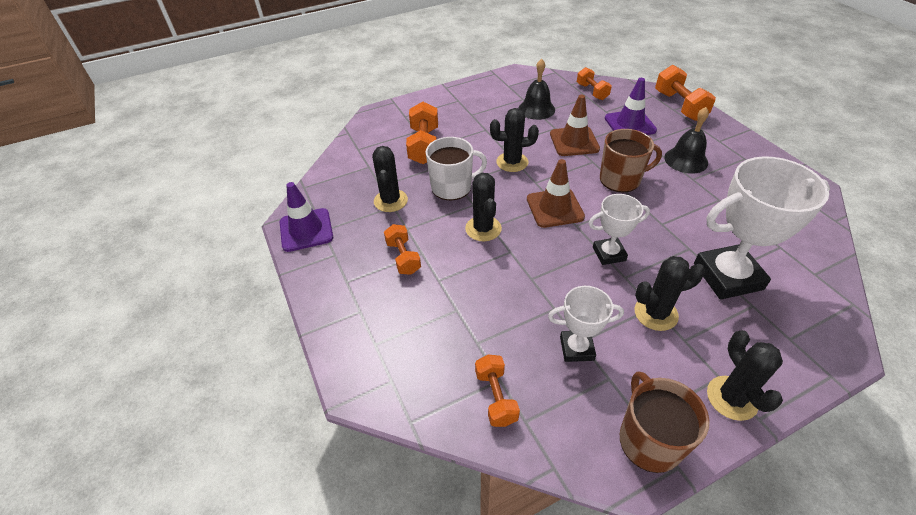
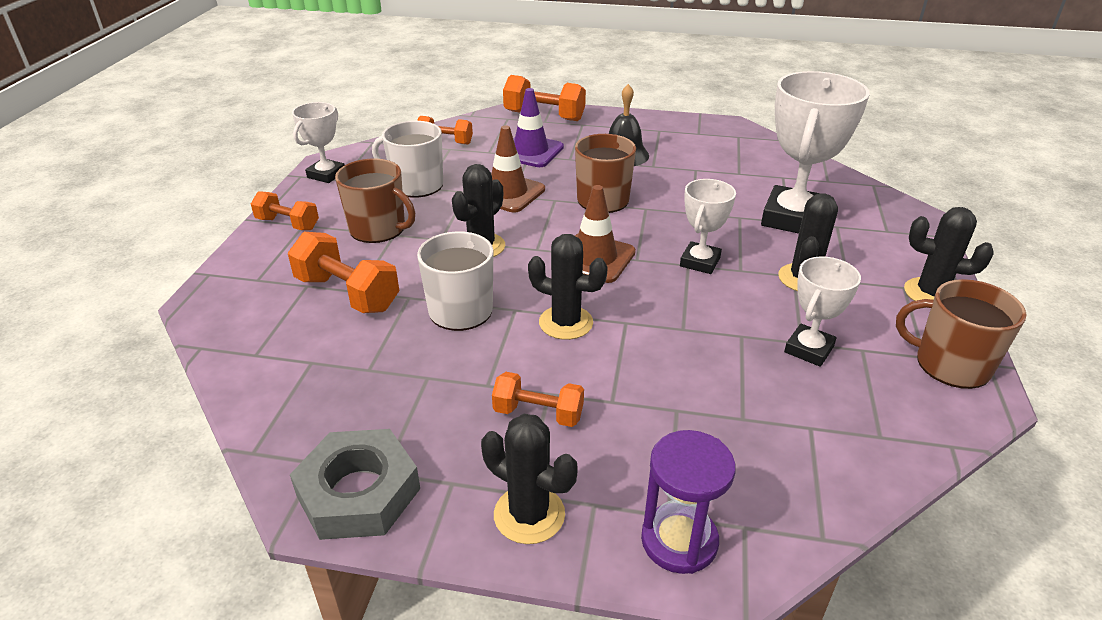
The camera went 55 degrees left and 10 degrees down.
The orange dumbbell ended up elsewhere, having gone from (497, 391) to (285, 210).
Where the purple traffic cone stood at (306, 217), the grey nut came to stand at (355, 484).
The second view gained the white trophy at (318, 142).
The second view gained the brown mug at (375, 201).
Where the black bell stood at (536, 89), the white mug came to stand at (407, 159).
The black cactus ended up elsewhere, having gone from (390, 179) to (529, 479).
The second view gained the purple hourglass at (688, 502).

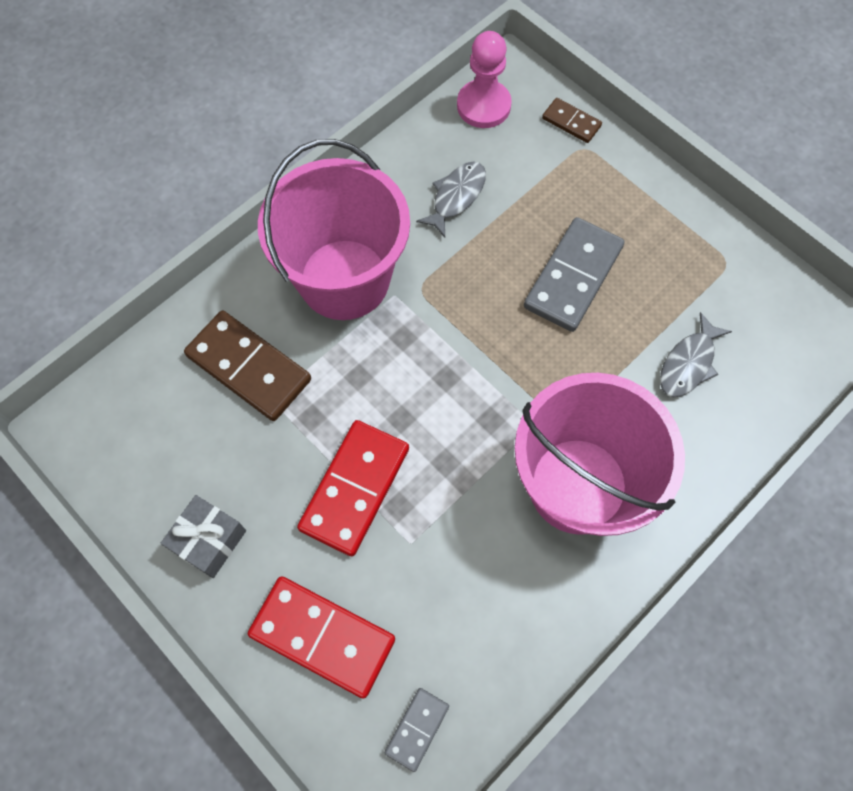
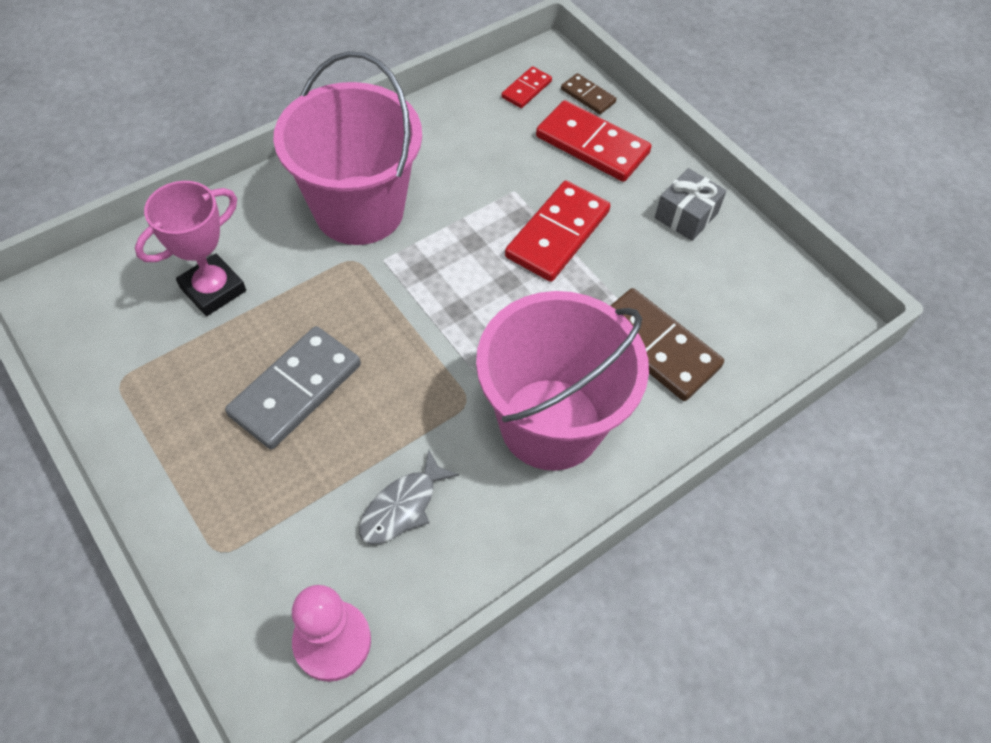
The camera went 175 degrees left and 10 degrees down.
Where the grey fish stood at (696, 355), the pink trophy came to stand at (190, 248).
What was the grey domino at (416, 730) turned into the red domino at (526, 87).
The brown domino ended up elsewhere, having gone from (572, 120) to (589, 93).

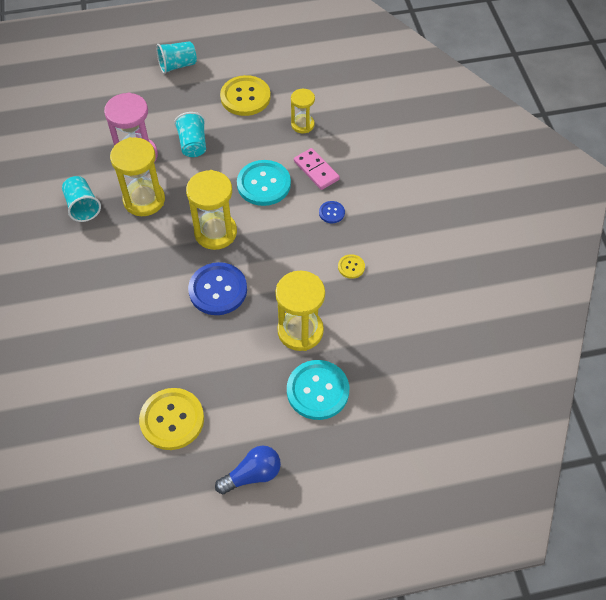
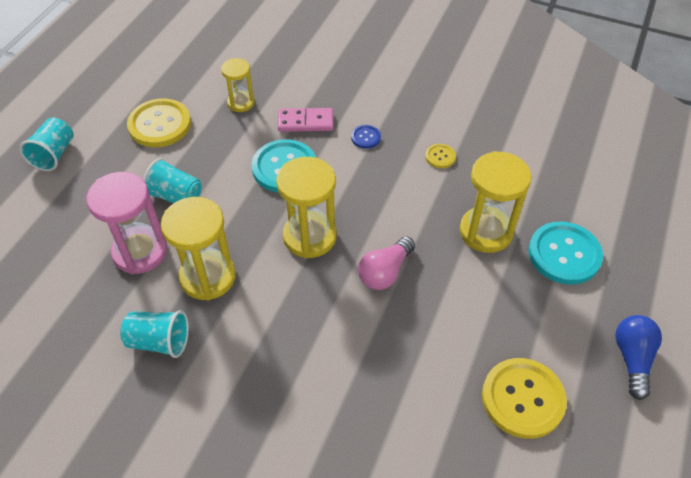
The camera went 55 degrees left and 5 degrees down.
Where the blue button stood at (217, 288), the pink light bulb came to stand at (386, 263).

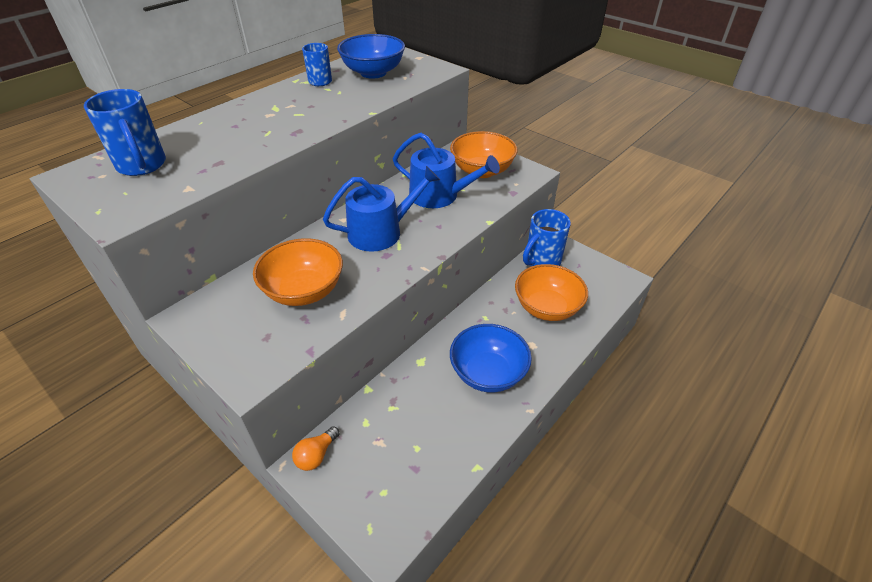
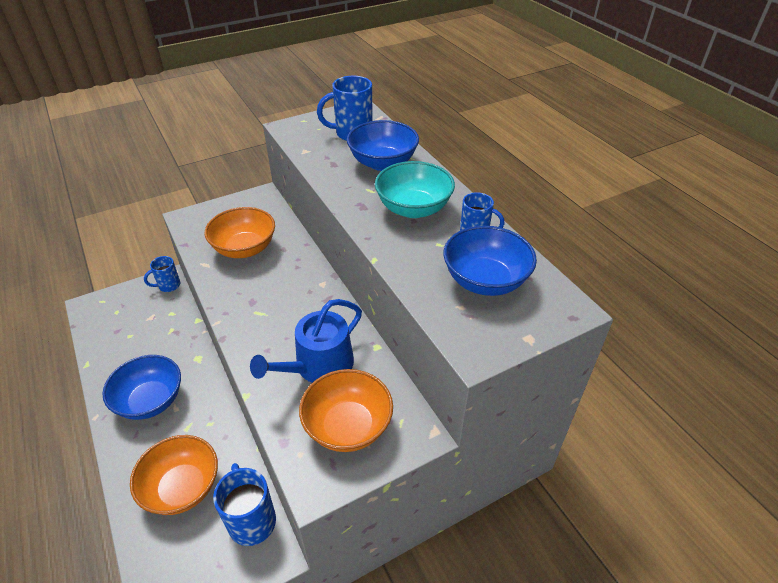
The camera went 110 degrees right and 0 degrees up.
Where the orange light bulb stood at (316, 448), the blue mug came to stand at (162, 274).
The second view gained the blue bowl at (383, 145).
The second view gained the turquoise bowl at (415, 189).
The second view lost the blue watering can at (381, 209).

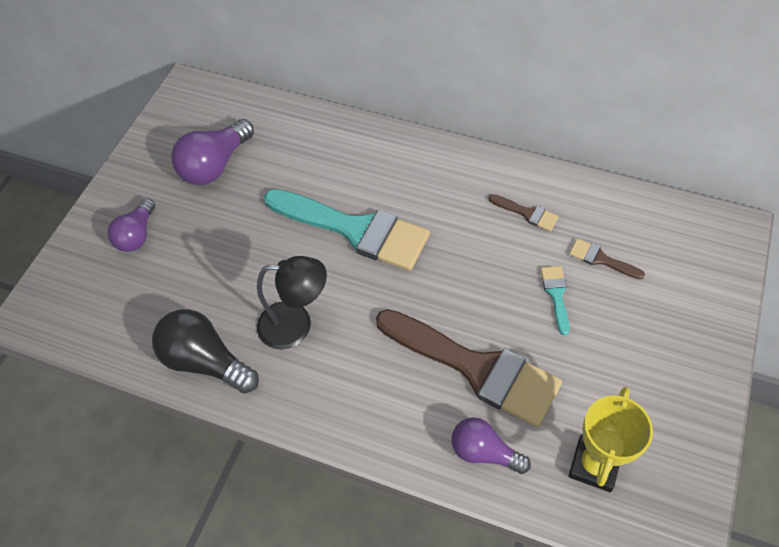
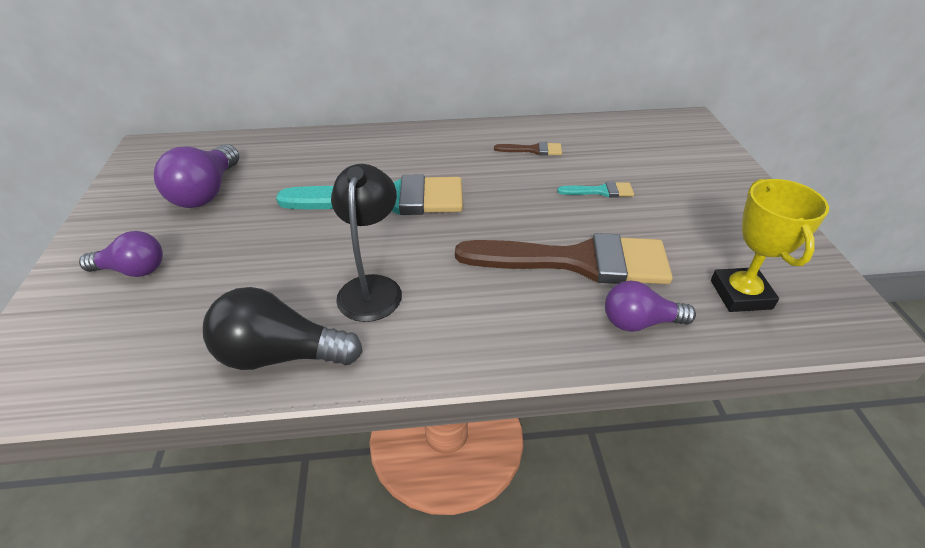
The camera went 30 degrees left and 15 degrees down.
The purple light bulb at (131, 225) ended up facing another way, 75 degrees counterclockwise from before.
The black lamp at (292, 303) ended up facing another way, 60 degrees counterclockwise from before.
The turquoise brush at (555, 300) ended up facing another way, 120 degrees clockwise from before.
The second view lost the brown brush at (607, 259).

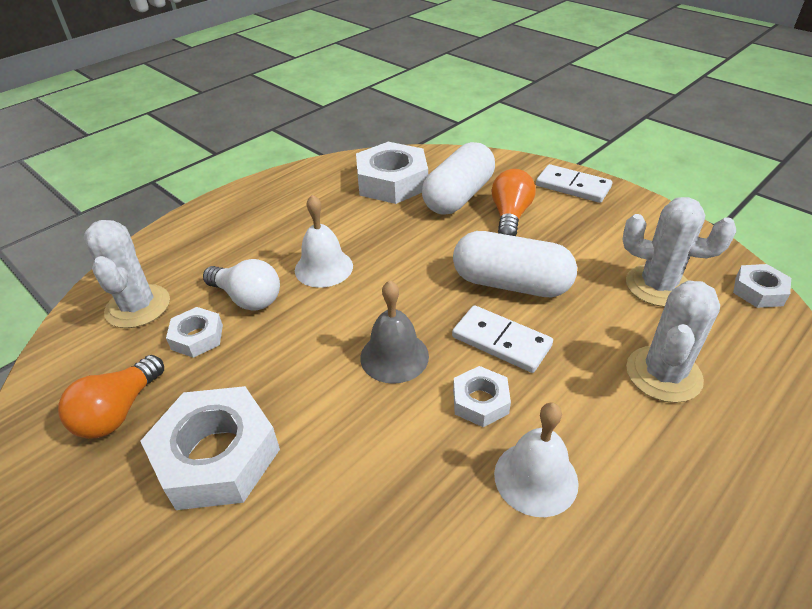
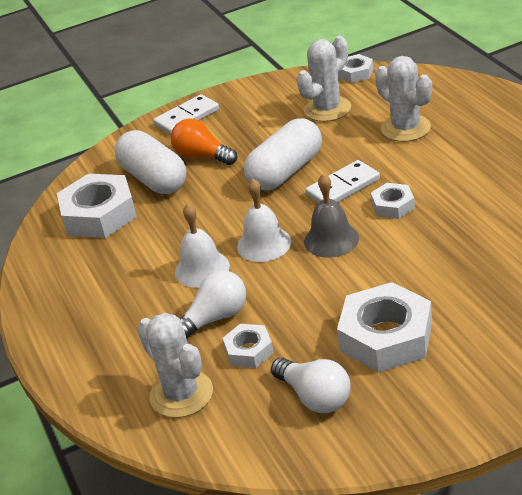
The camera went 65 degrees left and 5 degrees down.
The white cactus at (127, 274) ended up facing another way, 45 degrees clockwise from before.
The white bell ended up elsewhere, having gone from (536, 460) to (264, 220).
What was the orange light bulb at (111, 397) turned into the white light bulb at (311, 385).

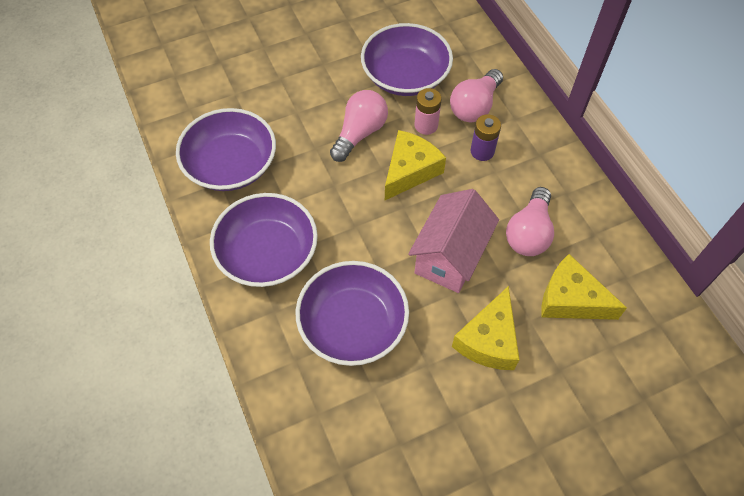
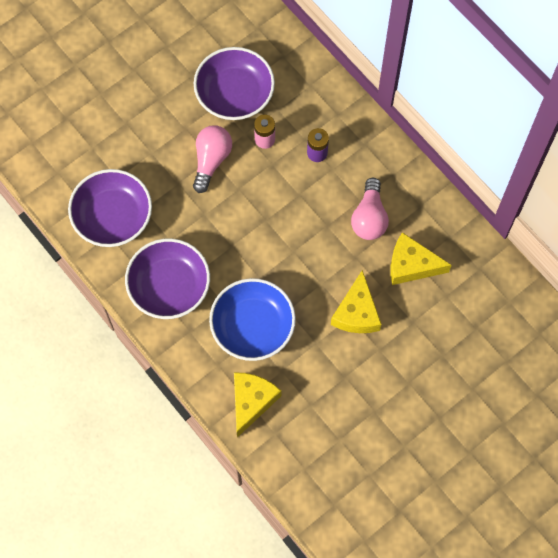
The camera went 15 degrees left and 10 degrees up.
What was the purple bowl at (352, 313) turned into the blue bowl at (252, 319).
The yellow cheese ended up elsewhere, having gone from (415, 165) to (257, 404).
The second view lost the pink house at (453, 241).
The second view lost the pink light bulb at (476, 95).

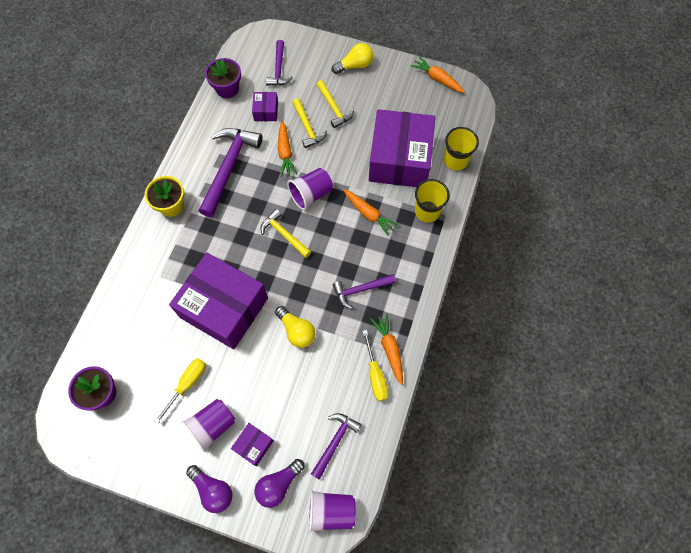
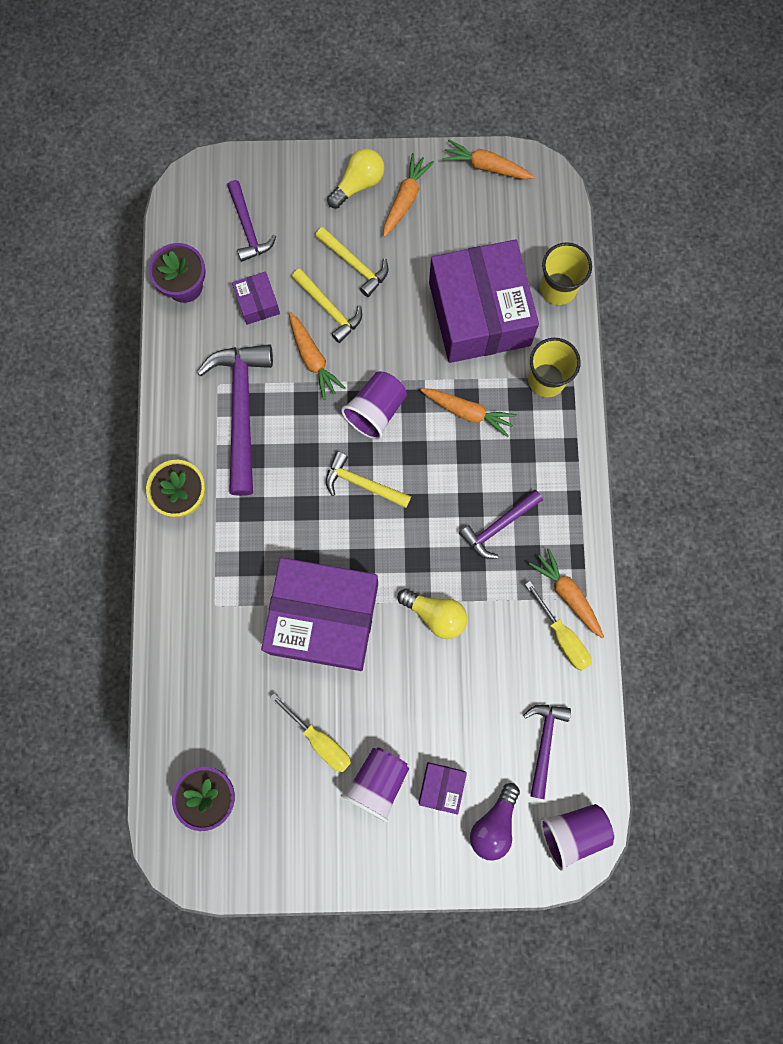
The camera went 20 degrees left and 10 degrees up.
The yellow screwdriver at (180, 391) ended up facing another way, 120 degrees clockwise from before.
The second view gained the orange carrot at (408, 195).
The second view lost the purple light bulb at (209, 489).

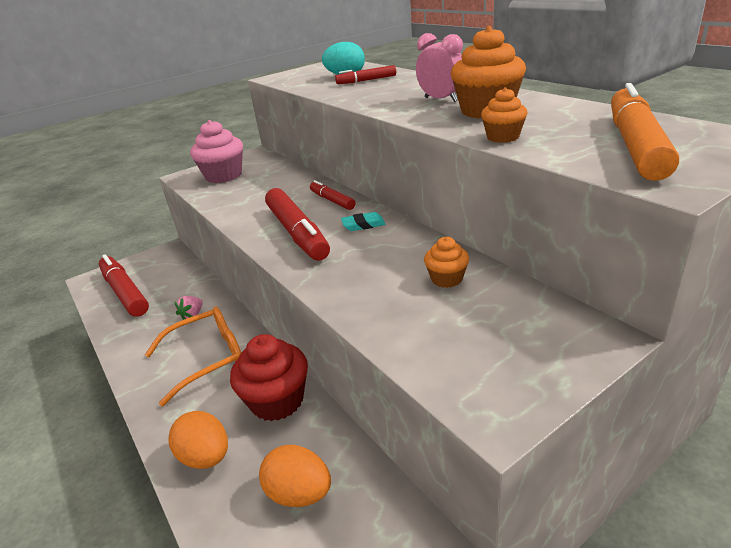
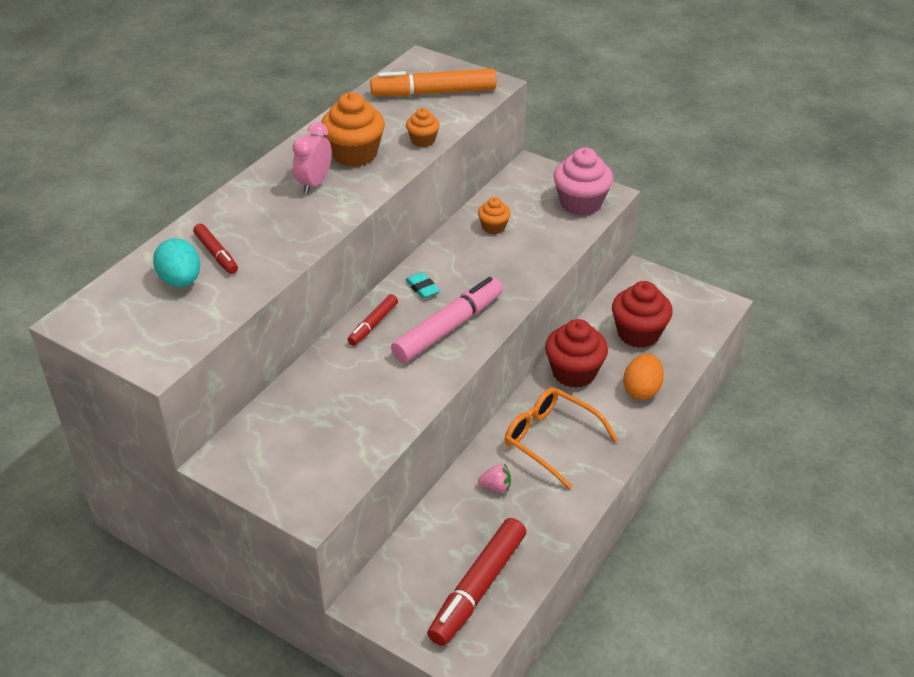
The camera went 115 degrees left and 10 degrees up.
What was the red marker at (297, 224) turned into the pink marker at (447, 320).
The pink cupcake ended up elsewhere, having gone from (216, 151) to (583, 182).
Where the orange egg stood at (295, 476), the red cupcake came to stand at (642, 314).

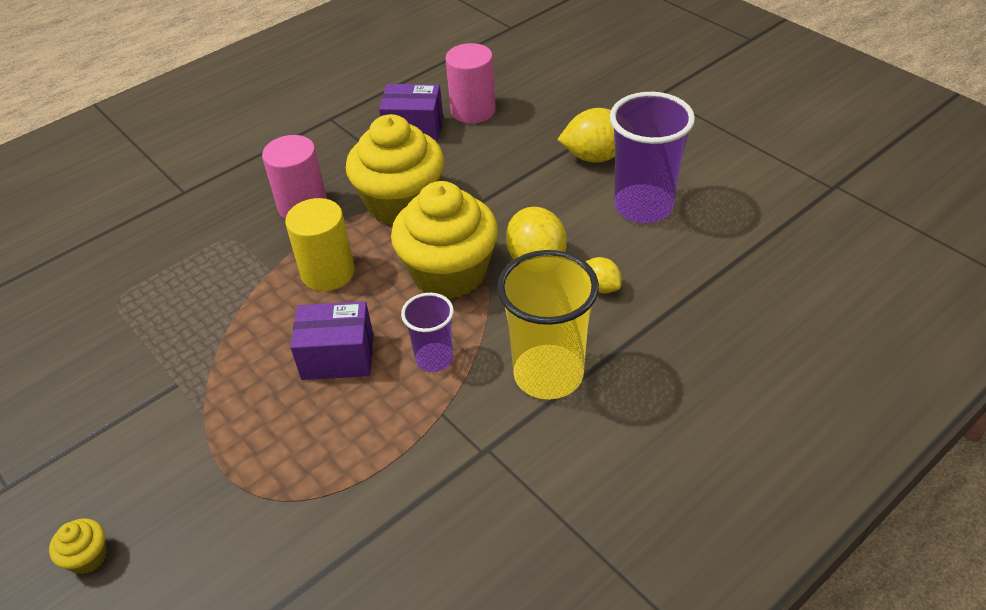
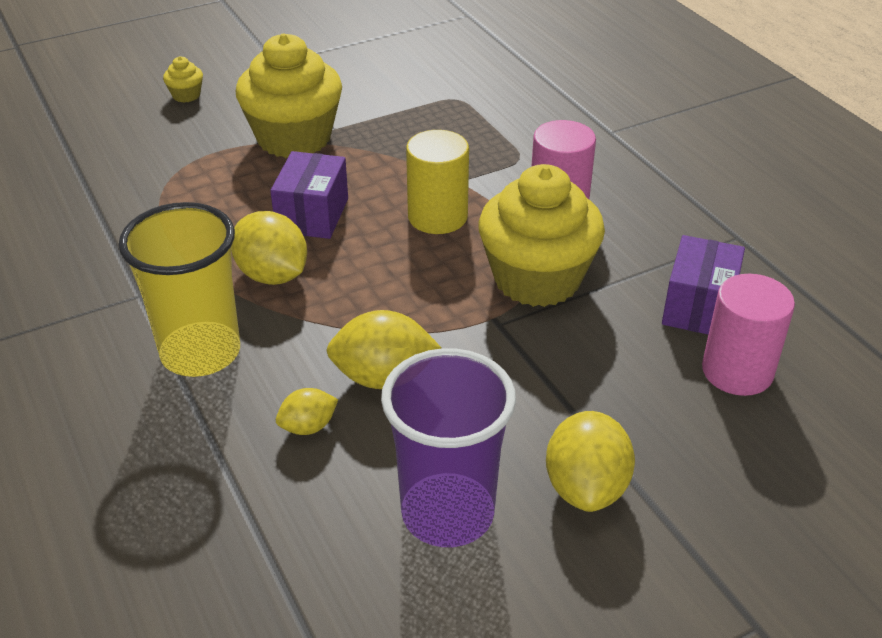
The camera went 100 degrees right and 5 degrees down.
Where the purple cup stood at (427, 332), the yellow lemon came to stand at (269, 248).
The yellow cupcake ended up elsewhere, having gone from (444, 240) to (289, 95).

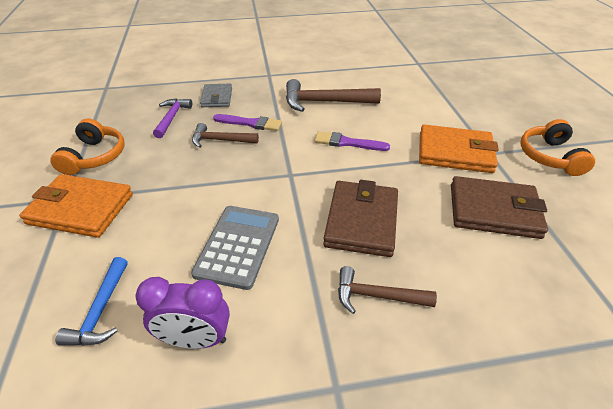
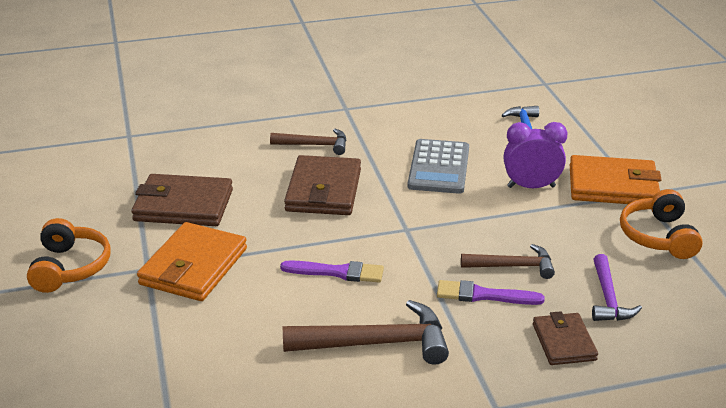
The camera went 175 degrees right and 10 degrees down.
The orange wallet at (459, 148) ended up facing another way, 75 degrees counterclockwise from before.
The purple clock ended up elsewhere, having gone from (182, 313) to (535, 155).
What was the grey wallet at (216, 95) turned into the brown wallet at (565, 338).

